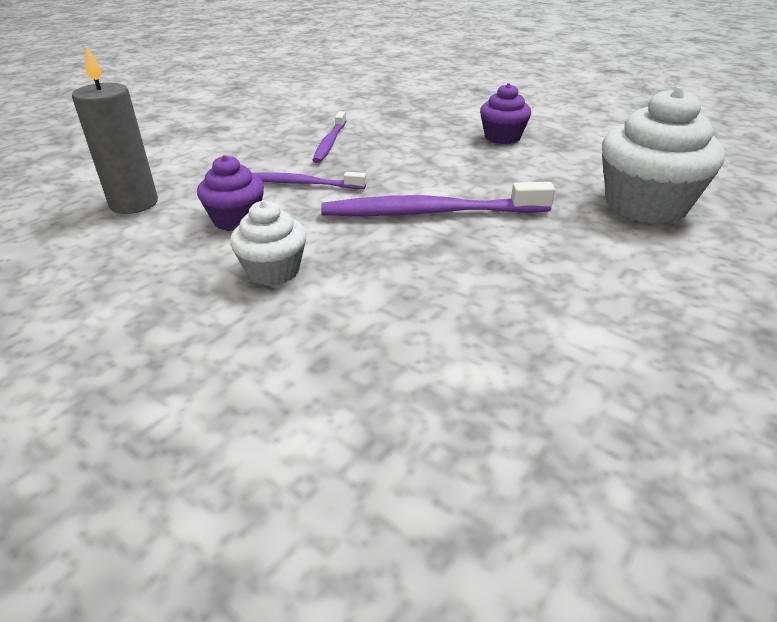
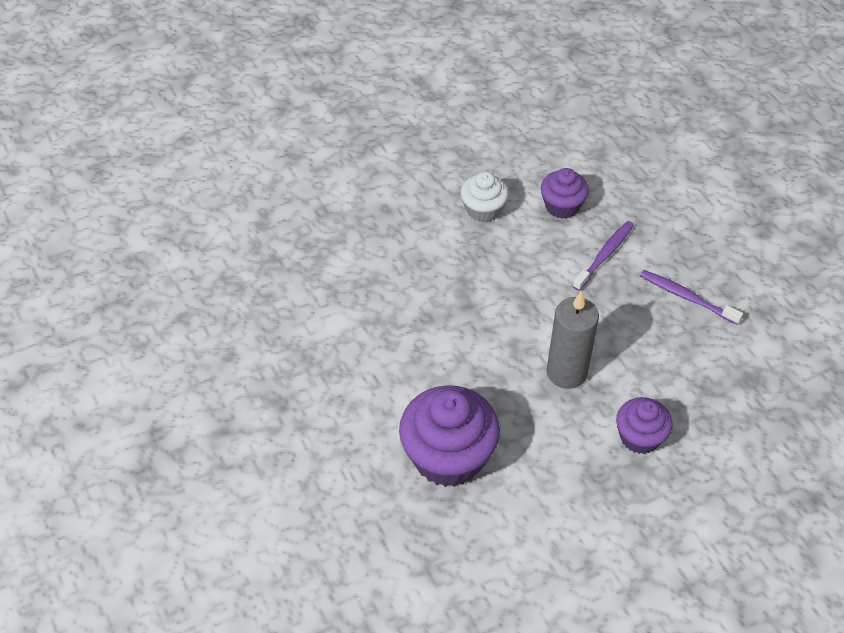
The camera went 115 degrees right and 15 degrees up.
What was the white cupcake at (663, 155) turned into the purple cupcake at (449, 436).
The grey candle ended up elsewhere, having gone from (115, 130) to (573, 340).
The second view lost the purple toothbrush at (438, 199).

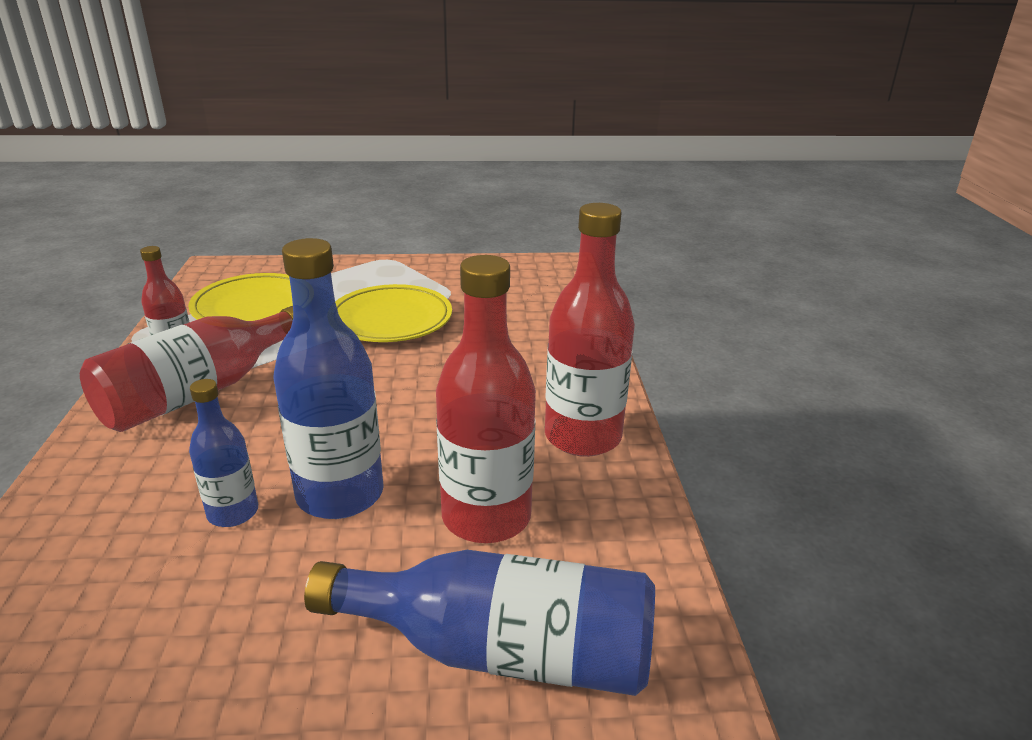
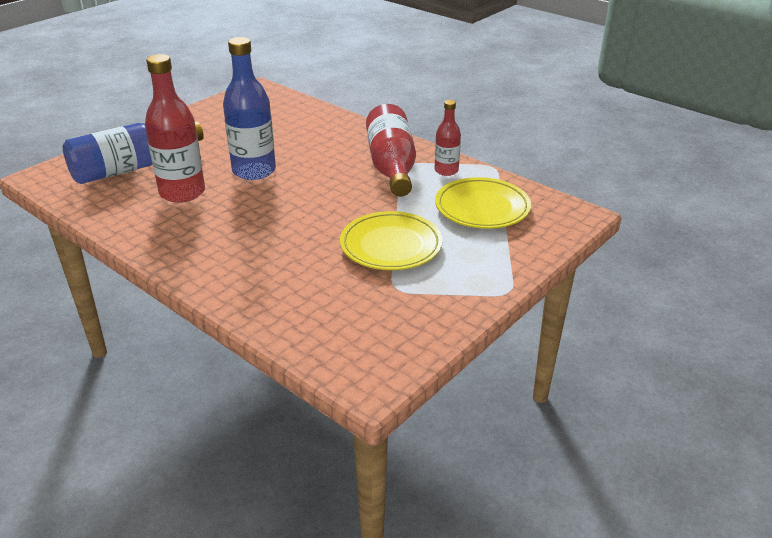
The camera went 135 degrees right and 5 degrees up.
The second view lost the blue bottle at (223, 453).
The second view lost the red bottle at (590, 330).

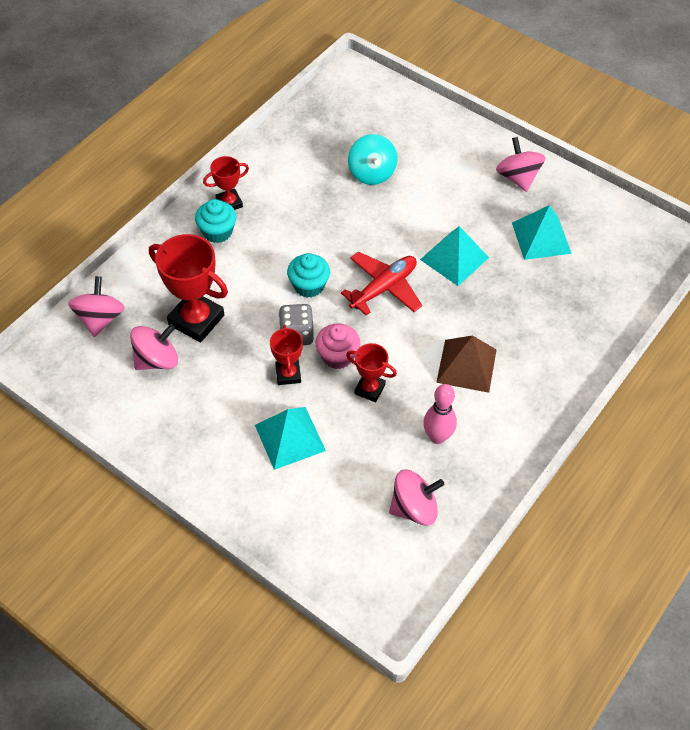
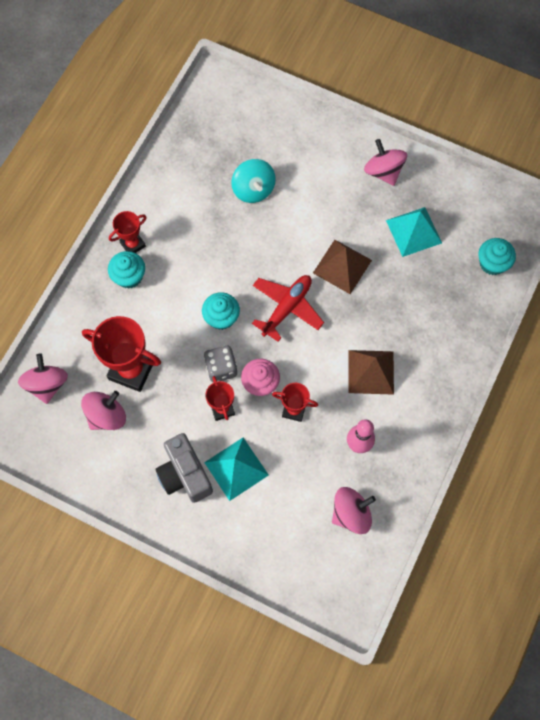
The camera went 10 degrees left and 15 degrees up.
The second view gained the grey camera at (184, 468).
What was the turquoise pyramid at (454, 256) turned into the brown pyramid at (342, 267).
The second view gained the turquoise cupcake at (497, 256).

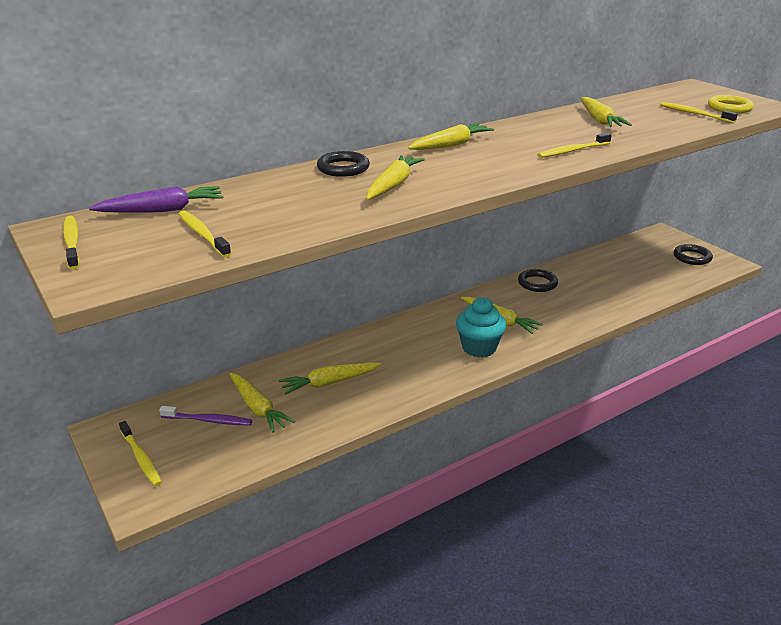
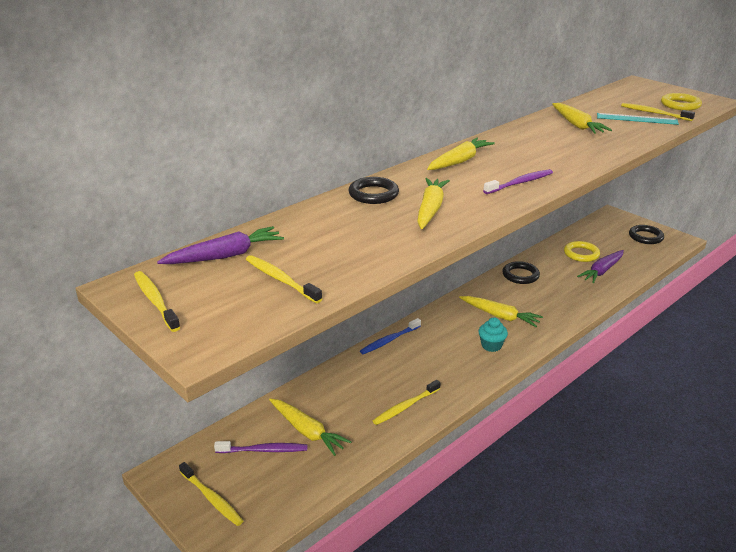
The camera went 10 degrees left and 0 degrees up.
The second view gained the blue toothbrush at (390, 336).
The yellow toothbrush ended up elsewhere, having gone from (574, 145) to (407, 402).
The size of the turquoise cupcake at (481, 328) changed by a factor of 0.62.
The second view gained the purple toothbrush at (518, 181).
The second view gained the yellow ring at (582, 251).
The second view gained the purple carrot at (600, 266).
The second view gained the turquoise ruler at (638, 119).
The second view lost the yellow carrot at (330, 379).

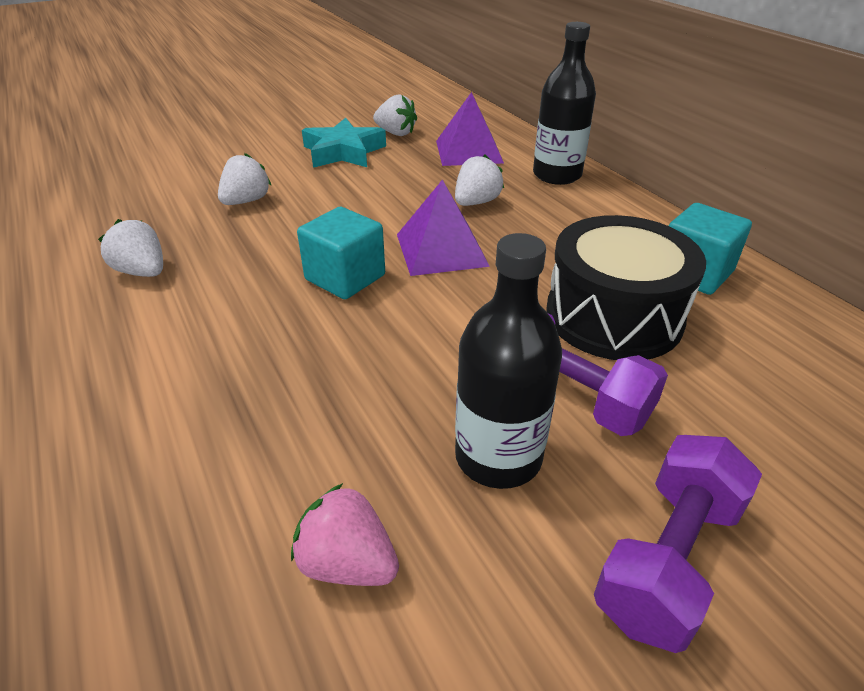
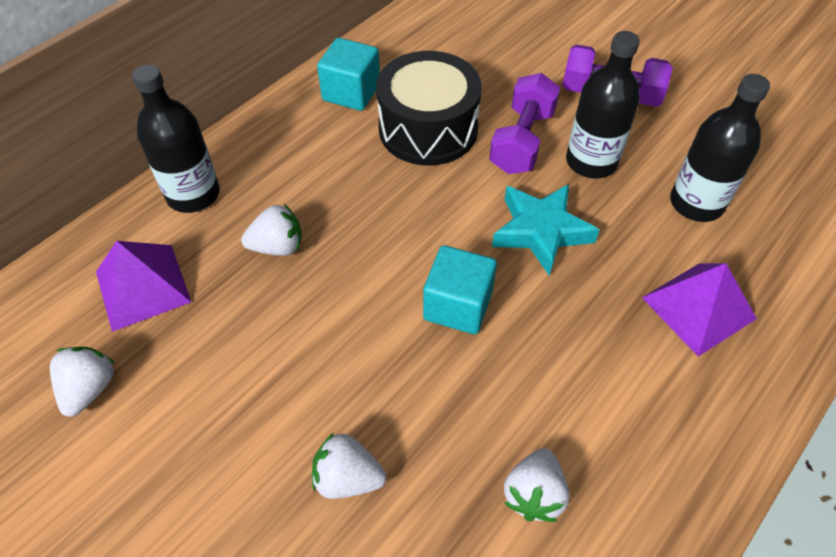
The camera went 110 degrees left and 15 degrees up.
The white strawberry at (479, 180) ended up facing another way, 150 degrees clockwise from before.
The turquoise star ended up elsewhere, having gone from (344, 143) to (545, 230).
The purple pyramid ended up elsewhere, having gone from (443, 228) to (699, 310).
Where the pink strawberry stood at (345, 534), the black bottle came to stand at (720, 148).

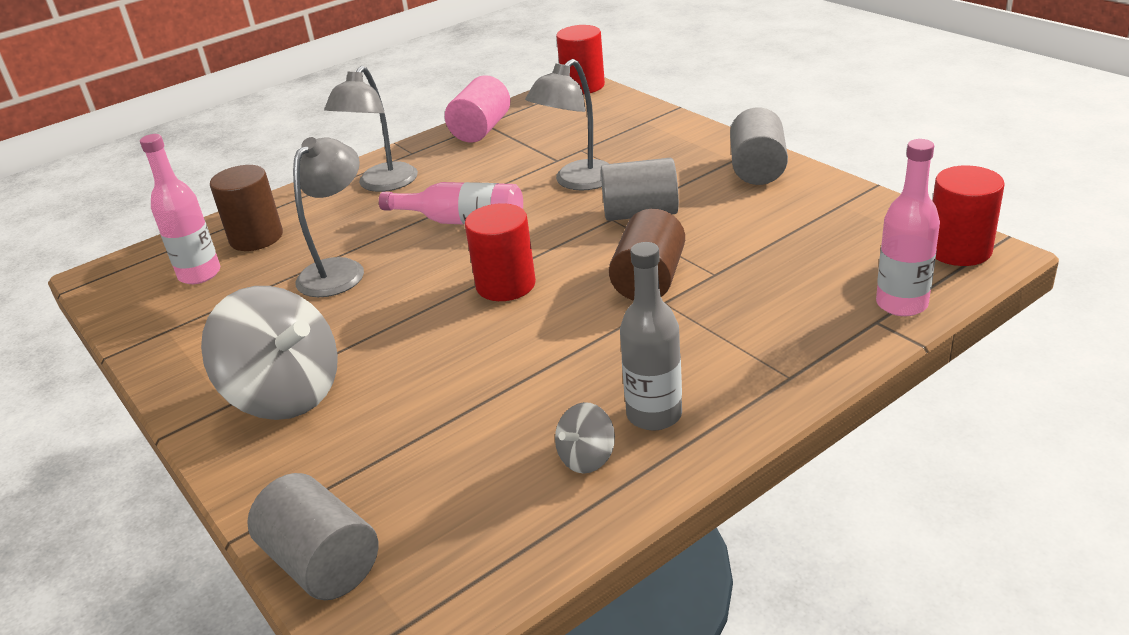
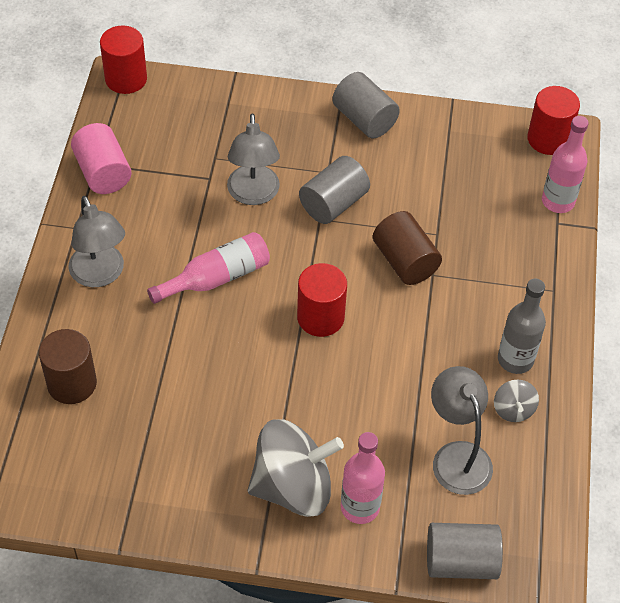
The camera went 50 degrees left and 20 degrees up.
The pink bottle ended up elsewhere, having gone from (180, 209) to (363, 478).
The grey lamp ended up elsewhere, having gone from (328, 217) to (462, 430).

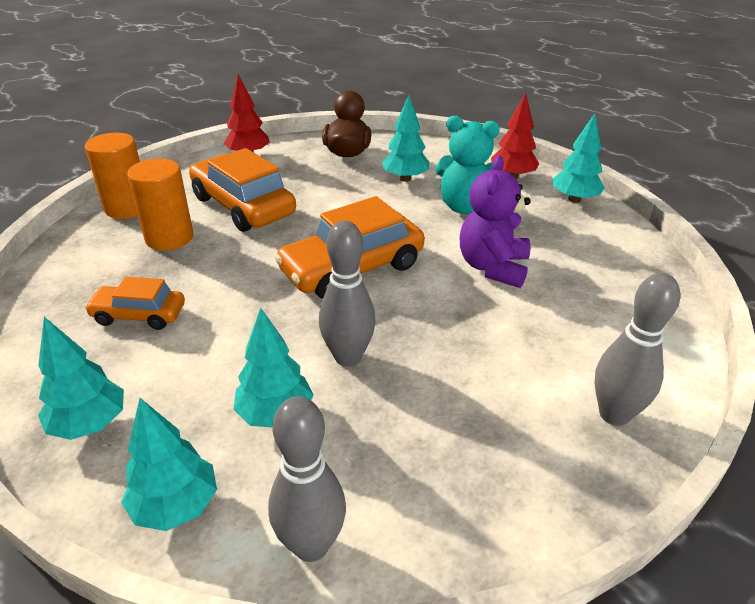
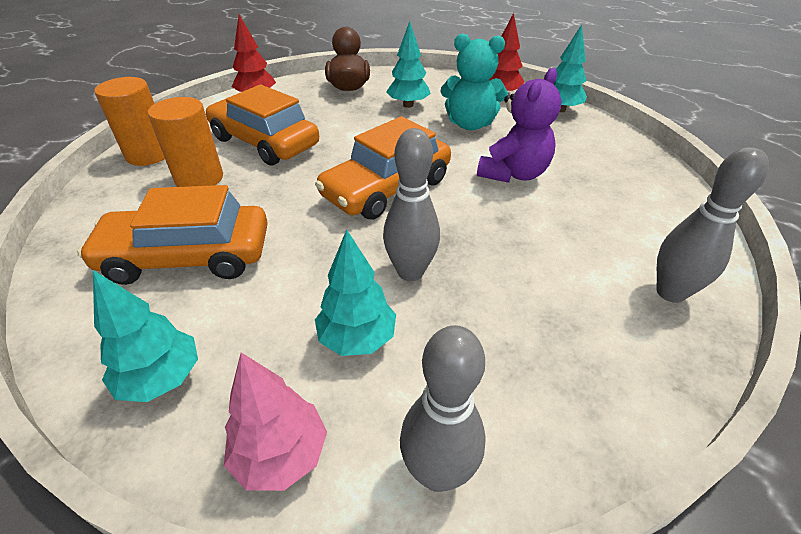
The camera went 10 degrees left and 5 degrees up.
The size of the orange car at (135, 303) changed by a factor of 1.76.
What was the turquoise tree at (169, 464) turned into the pink tree at (275, 422).
The purple teddy bear at (495, 221) ended up facing another way, 150 degrees counterclockwise from before.

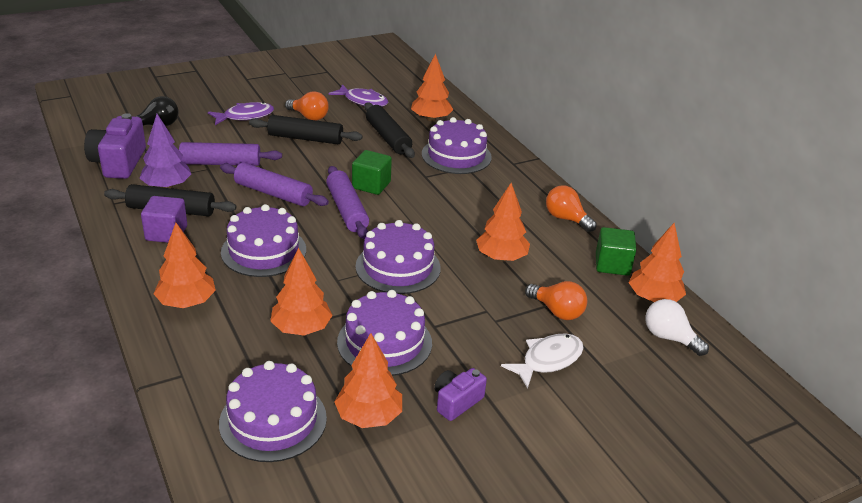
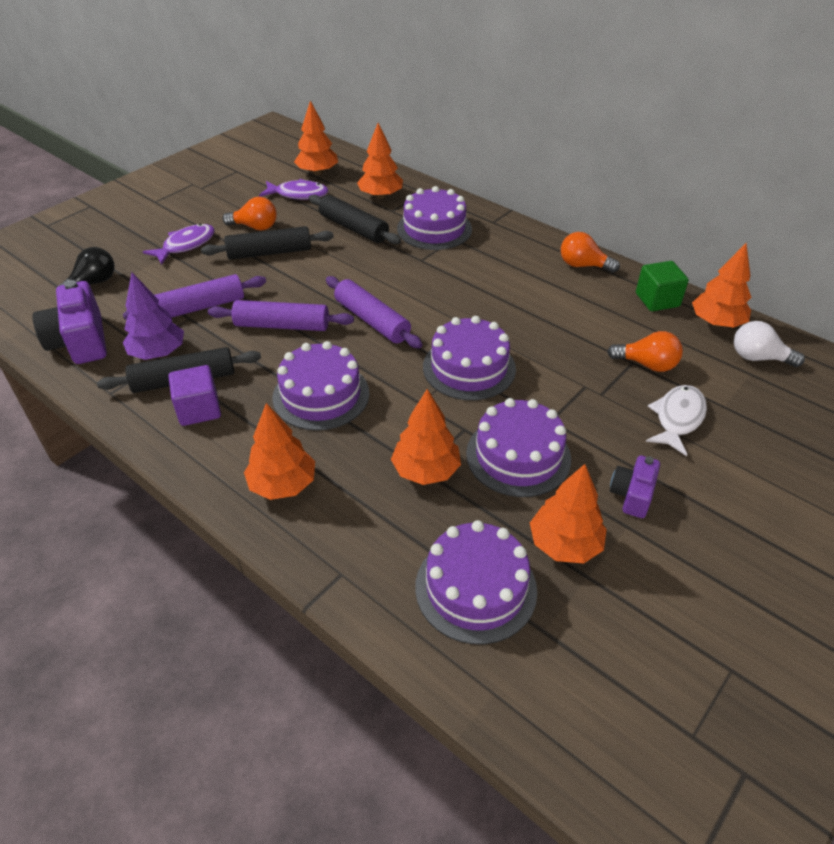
The camera went 20 degrees left and 10 degrees up.
The orange tree ended up elsewhere, having gone from (503, 222) to (316, 137).
The second view lost the green cube at (372, 172).

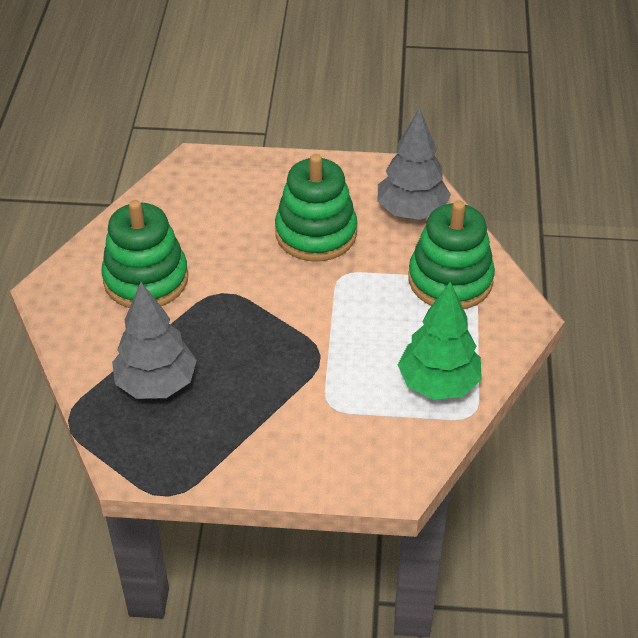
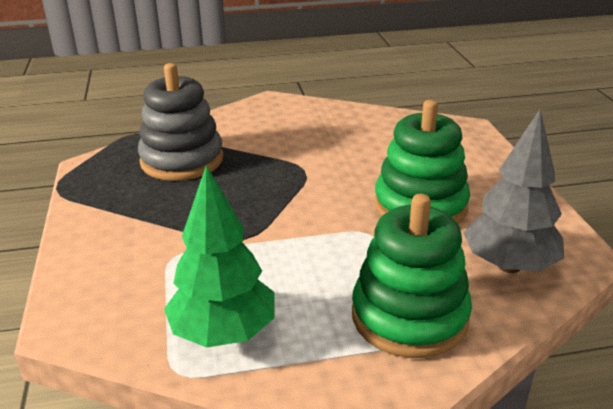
The camera went 75 degrees right and 15 degrees down.
Where the grey tree stood at (154, 340), the grey stacking toy came to stand at (180, 122).
The second view lost the green stacking toy at (144, 254).

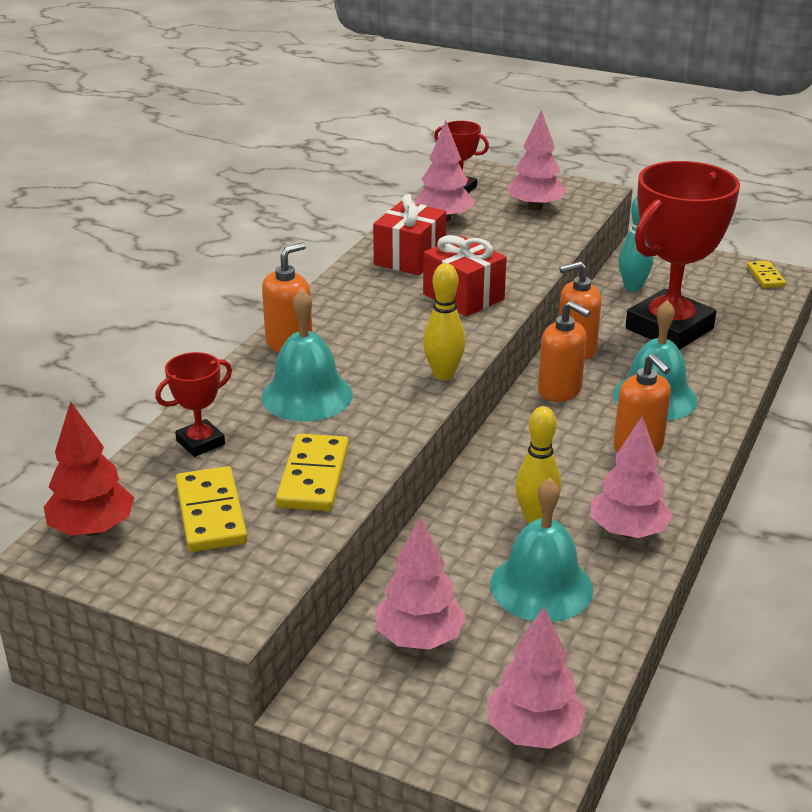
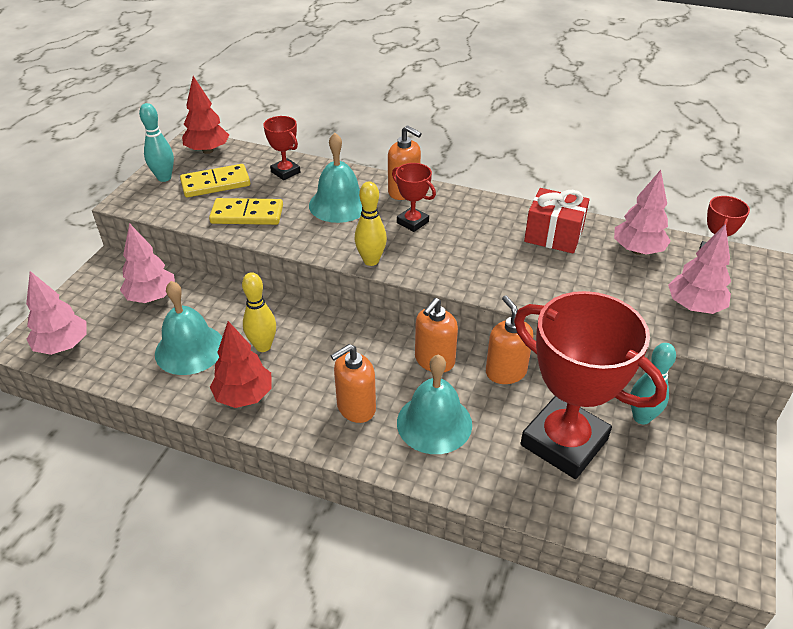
The camera went 85 degrees right and 10 degrees up.
The second view gained the turquoise bowling pin at (156, 142).
What was the pink tree at (632, 477) turned into the red tree at (241, 364).
The second view gained the red trophy at (414, 197).
The second view lost the red gift at (465, 276).
The second view lost the yellow domino at (766, 274).

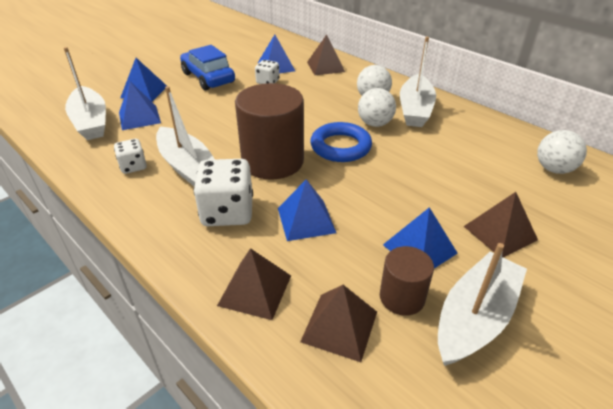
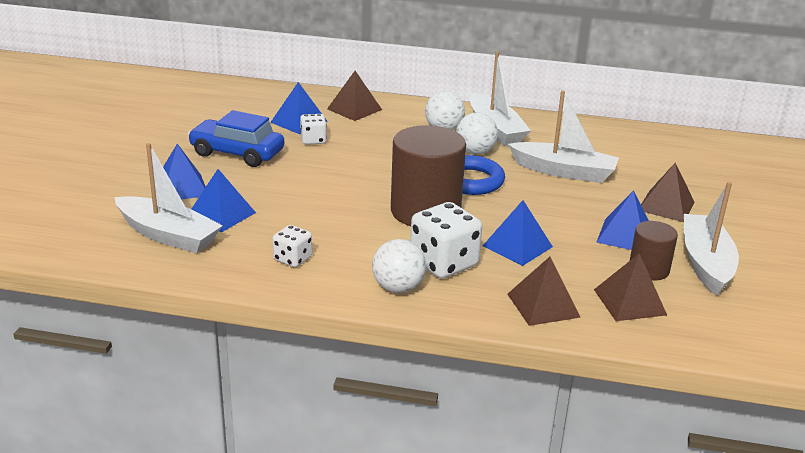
The camera went 35 degrees left and 10 degrees down.
The white ball ended up elsewhere, having gone from (562, 152) to (399, 266).
The white boat ended up elsewhere, having gone from (185, 136) to (563, 137).

